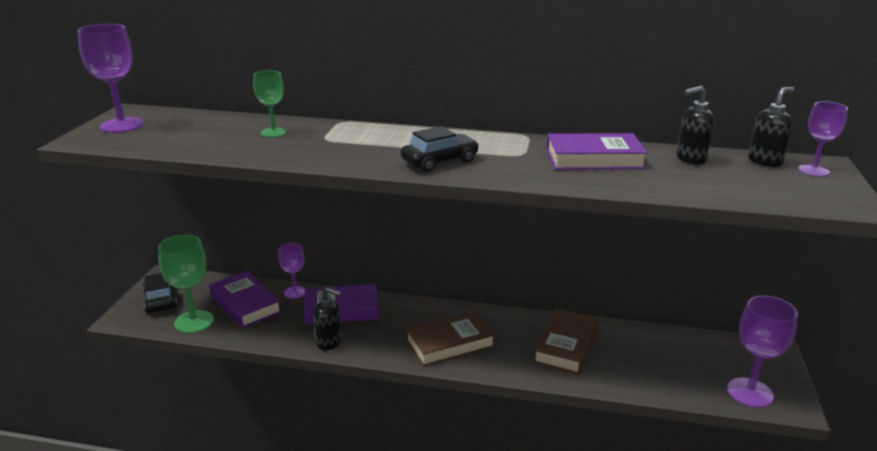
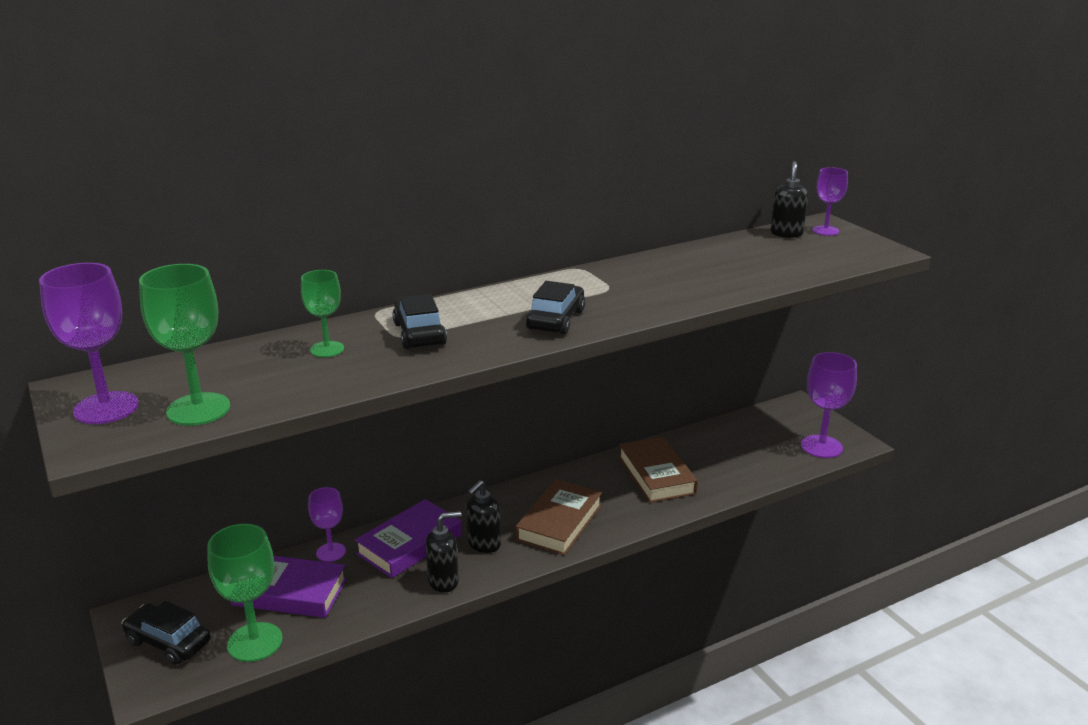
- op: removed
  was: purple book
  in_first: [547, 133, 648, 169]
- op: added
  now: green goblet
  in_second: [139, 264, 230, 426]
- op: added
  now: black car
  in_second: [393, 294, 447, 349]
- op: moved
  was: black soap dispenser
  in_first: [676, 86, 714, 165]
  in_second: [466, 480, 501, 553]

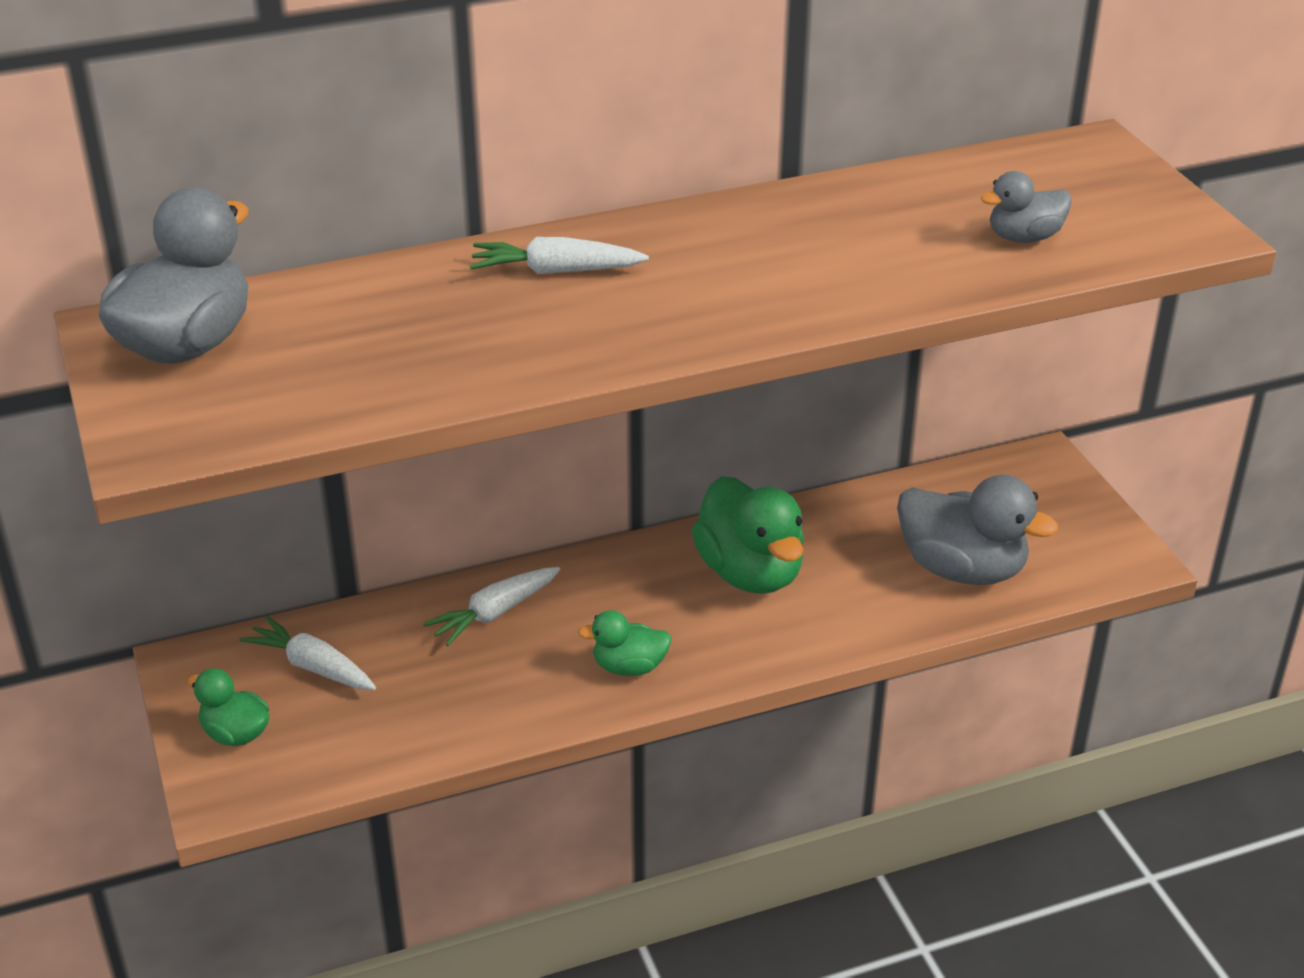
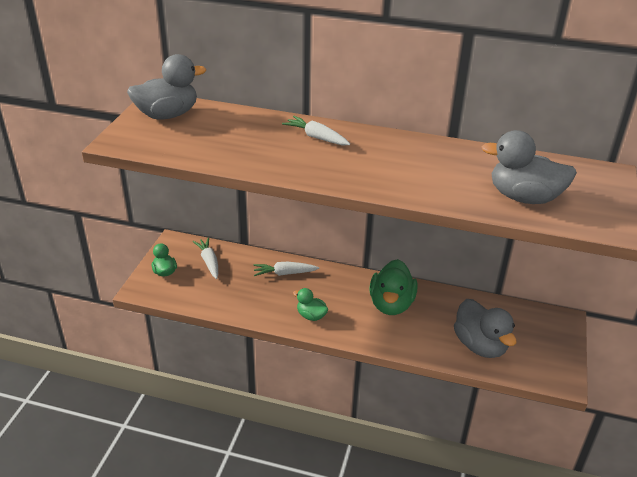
- op: resized
  was: grey duck
  in_first: [981, 171, 1072, 243]
  in_second: [482, 130, 577, 204]
  ratio: 1.86

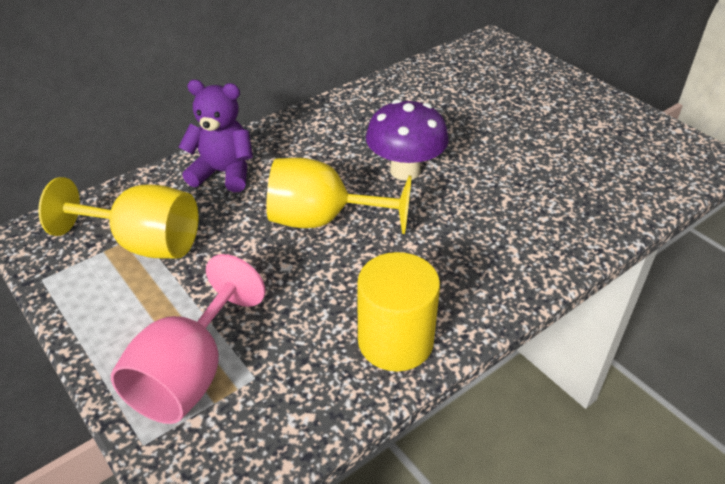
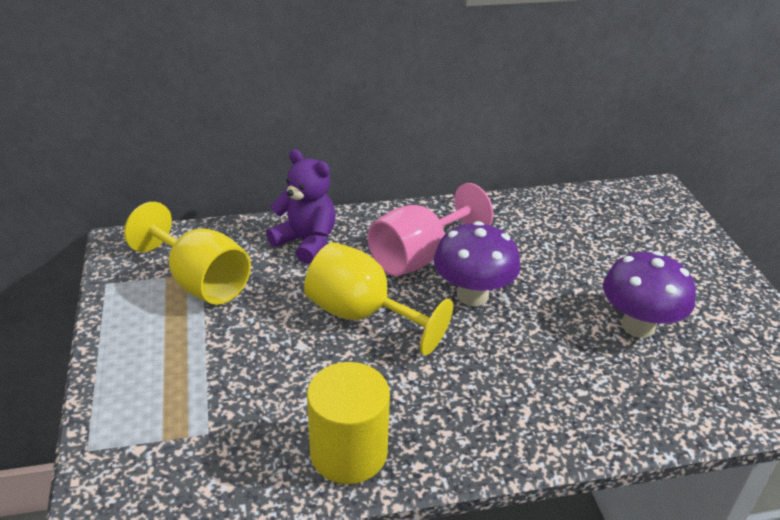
- op: added
  now: purple mushroom
  in_second: [603, 251, 696, 338]
- op: moved
  was: pink goblet
  in_first: [111, 254, 266, 424]
  in_second: [368, 183, 493, 276]

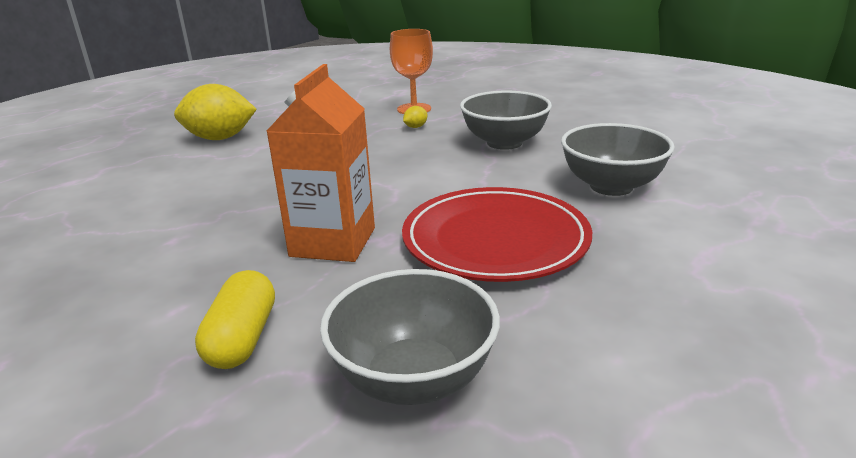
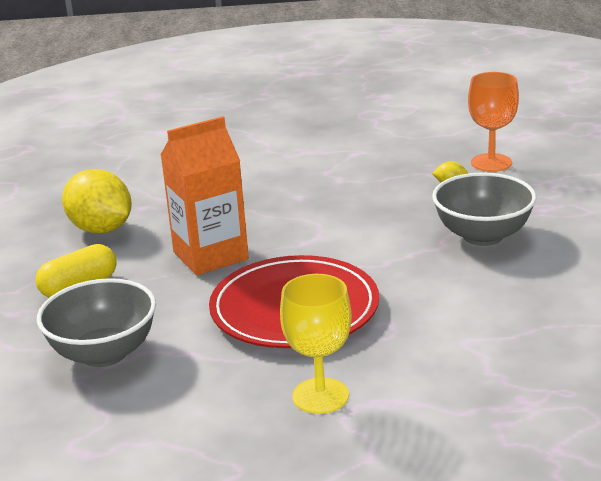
- op: removed
  was: grey bowl
  in_first: [561, 123, 675, 196]
- op: added
  now: yellow goblet
  in_second: [280, 274, 352, 414]
- op: moved
  was: yellow lemon
  in_first: [174, 84, 257, 140]
  in_second: [62, 169, 132, 233]

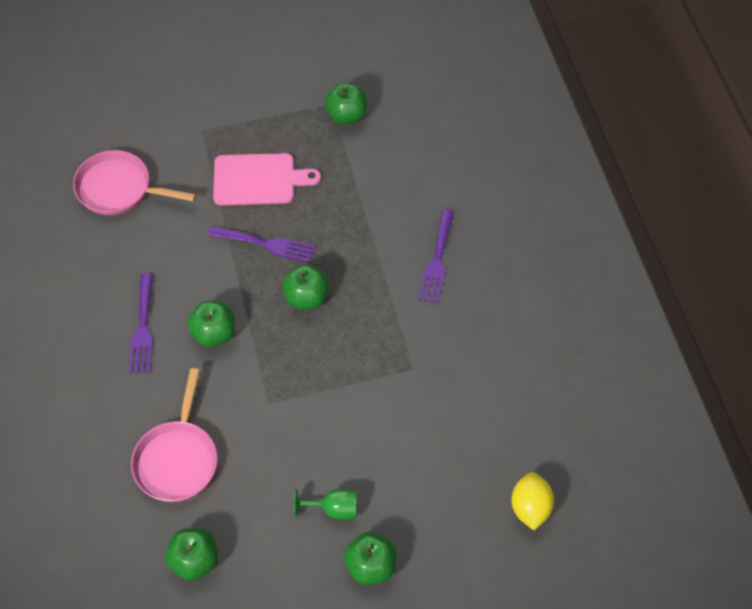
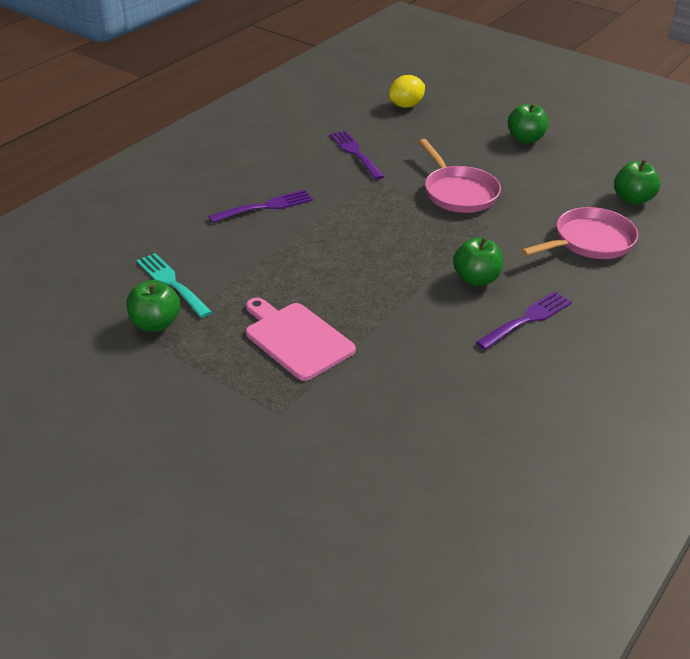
- op: removed
  was: green apple
  in_first: [282, 264, 329, 309]
- op: removed
  was: green goblet
  in_first: [294, 489, 357, 520]
- op: added
  now: turquoise fork
  in_second: [136, 253, 212, 318]
- op: moved
  was: pink pan
  in_first: [73, 150, 196, 215]
  in_second: [419, 139, 501, 213]
- op: moved
  was: purple fork
  in_first: [208, 226, 315, 263]
  in_second: [330, 131, 385, 180]

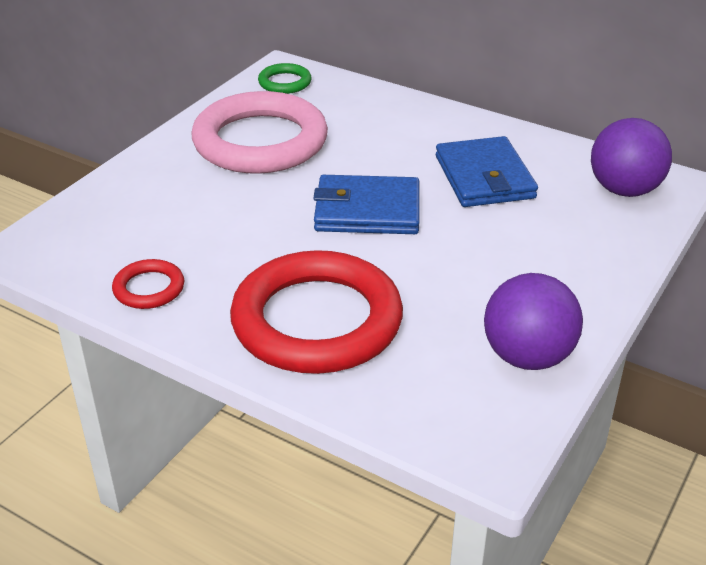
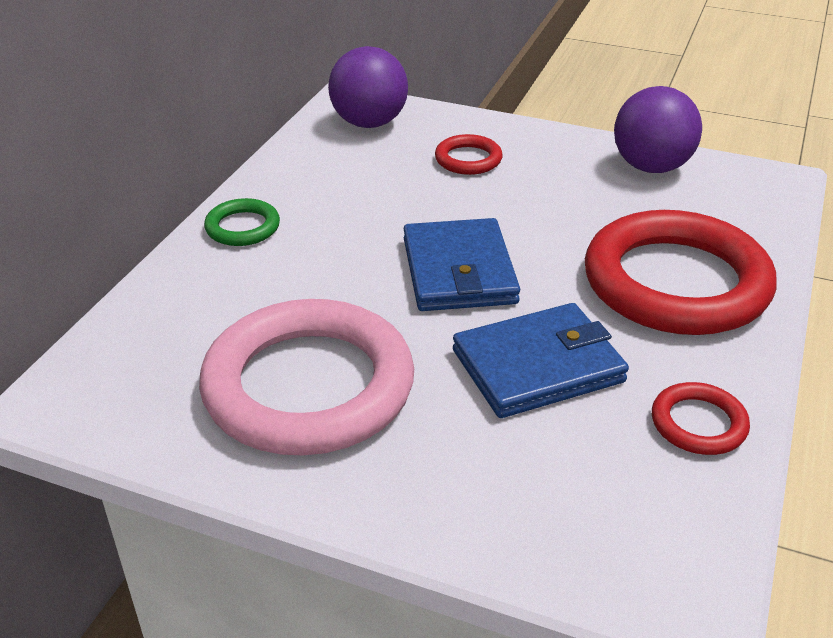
- op: added
  now: red ring
  in_second: [435, 134, 503, 175]
- op: moved
  was: green ring
  in_first: [258, 63, 312, 94]
  in_second: [204, 198, 280, 246]
- op: moved
  was: blue wallet
  in_first: [436, 136, 538, 207]
  in_second: [453, 303, 629, 418]

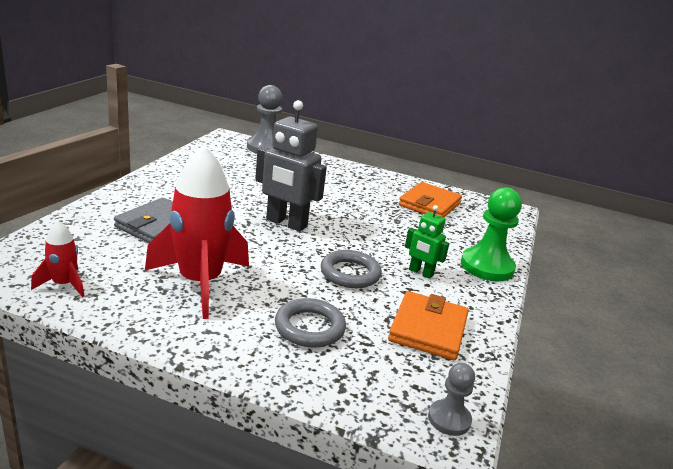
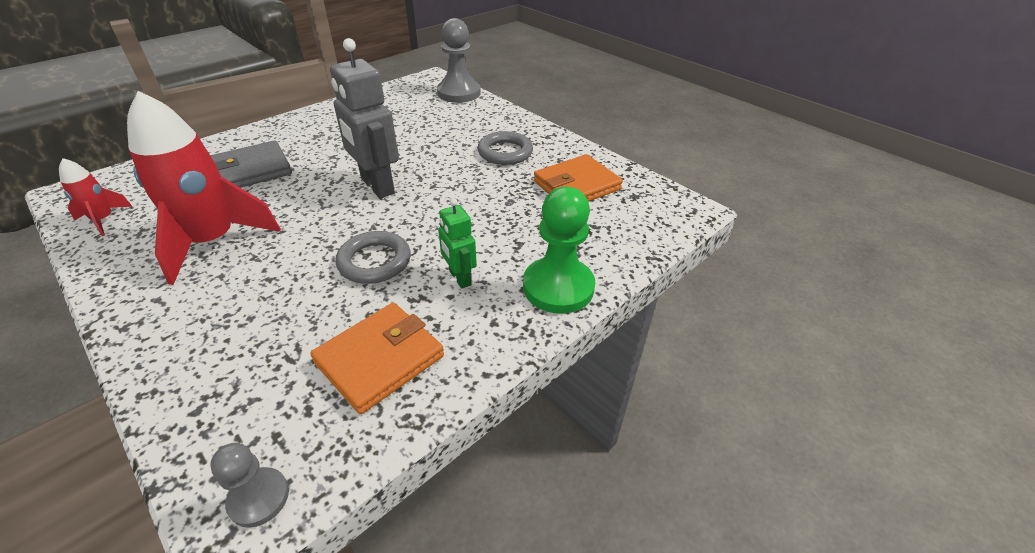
- op: moved
  was: grey ring
  in_first: [275, 298, 346, 347]
  in_second: [478, 131, 533, 165]

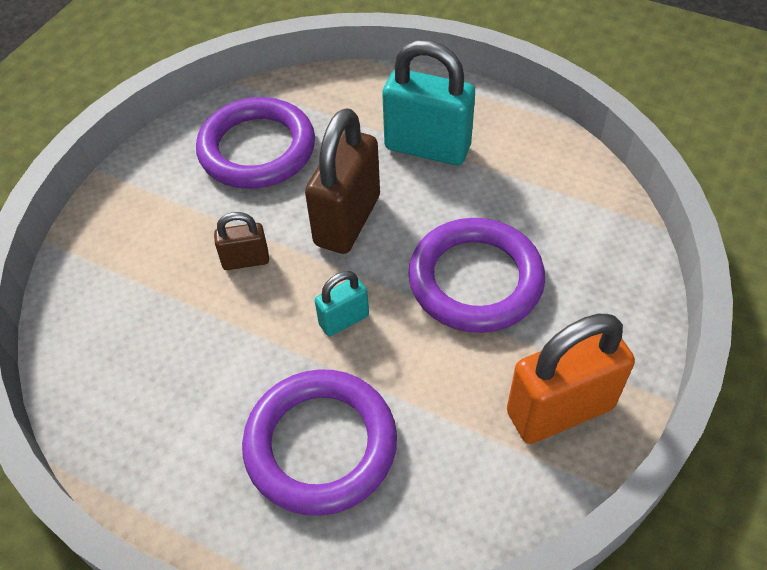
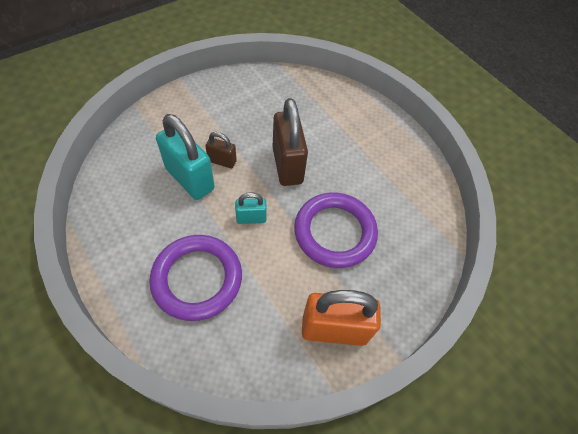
- op: removed
  was: purple ring
  in_first: [196, 97, 315, 189]
- op: moved
  was: turquoise padlock
  in_first: [382, 40, 475, 165]
  in_second: [156, 114, 215, 200]
- op: turned
  was: brown padlock
  in_first: [305, 108, 380, 254]
  in_second: [272, 98, 308, 186]
  clockwise: -60

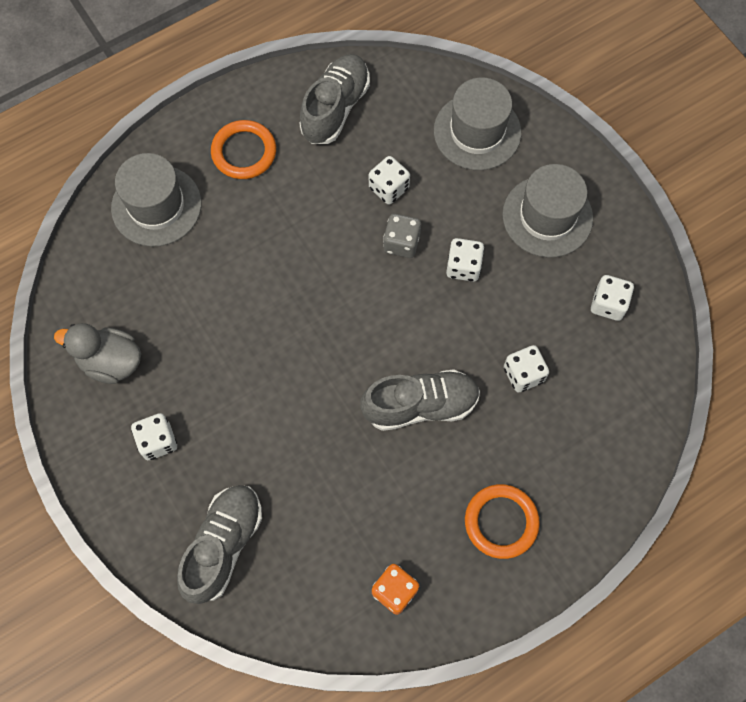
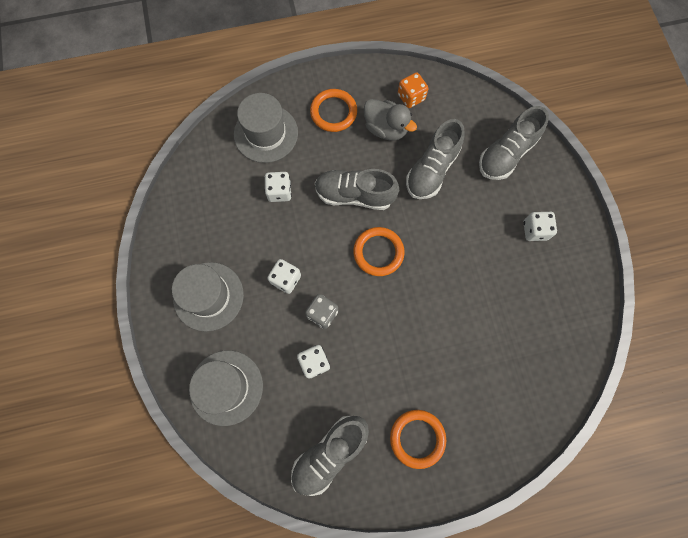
- op: removed
  was: white dice
  in_first: [591, 275, 634, 321]
- op: added
  now: orange ring
  in_second: [353, 227, 405, 276]
- op: added
  now: grey shoe
  in_second: [406, 119, 465, 199]
- op: moved
  was: grey duck
  in_first: [54, 323, 141, 384]
  in_second: [364, 99, 417, 140]
- op: moved
  was: grey hat
  in_first: [111, 153, 202, 247]
  in_second: [234, 93, 298, 163]

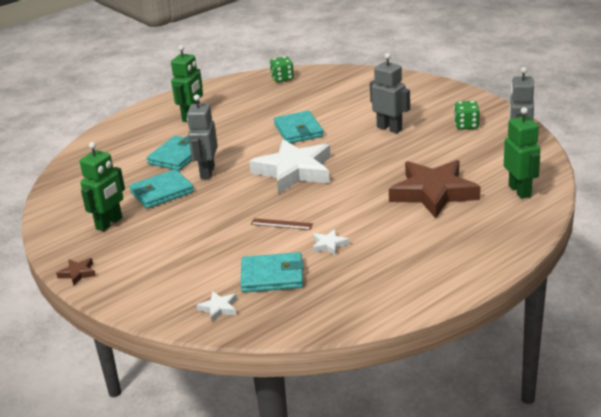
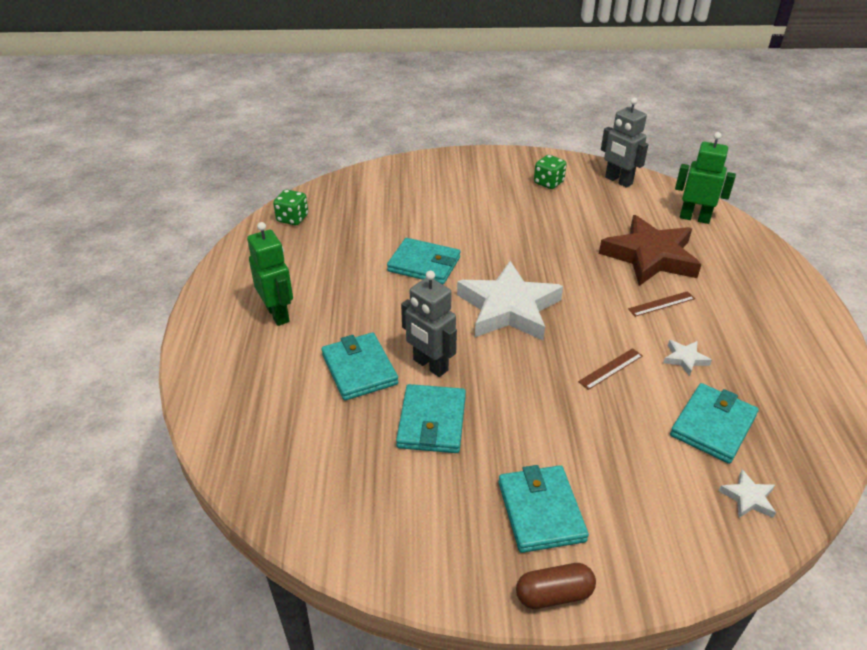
- op: removed
  was: green robot
  in_first: [80, 142, 125, 231]
- op: removed
  was: grey robot
  in_first: [370, 53, 410, 133]
- op: added
  now: turquoise wallet
  in_second: [498, 465, 589, 553]
- op: added
  now: brown ruler
  in_second: [628, 291, 695, 317]
- op: replaced
  was: brown star
  now: brown capsule
  in_first: [56, 258, 96, 285]
  in_second: [516, 563, 596, 609]

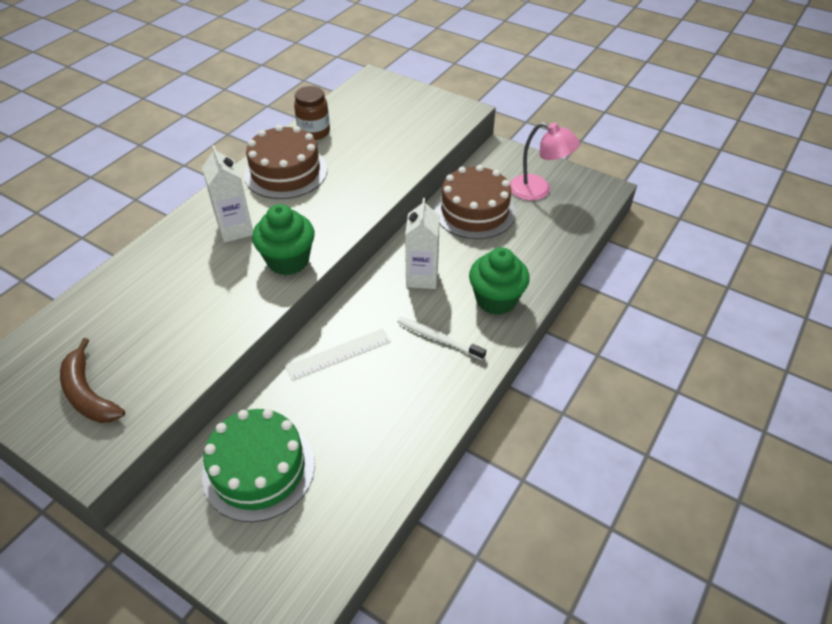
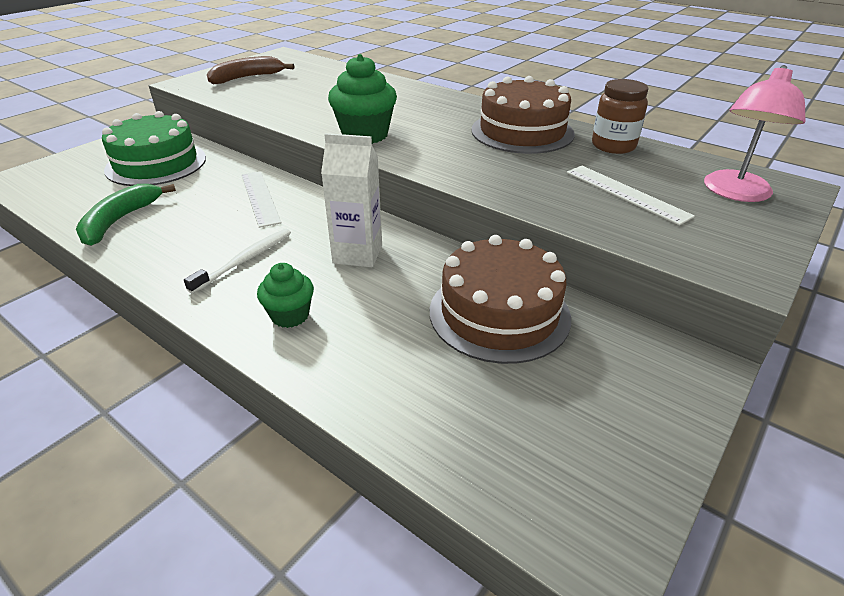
- op: removed
  was: white carton
  in_first: [202, 145, 253, 243]
- op: added
  now: green banana
  in_second: [76, 184, 176, 246]
- op: added
  now: white ruler
  in_second: [567, 166, 695, 225]
- op: moved
  was: pink lamp
  in_first: [510, 122, 580, 201]
  in_second: [704, 65, 806, 202]
- op: resized
  was: green cupcake
  in_first: [469, 247, 530, 315]
  in_second: [257, 263, 314, 328]
  ratio: 0.6

